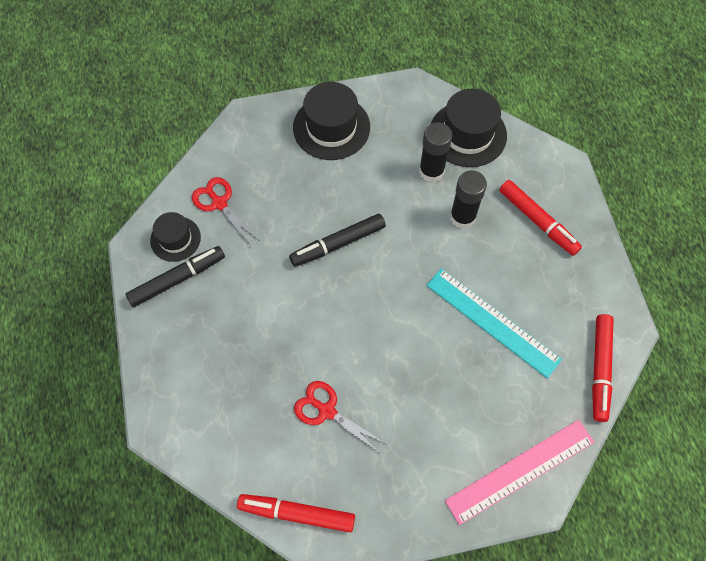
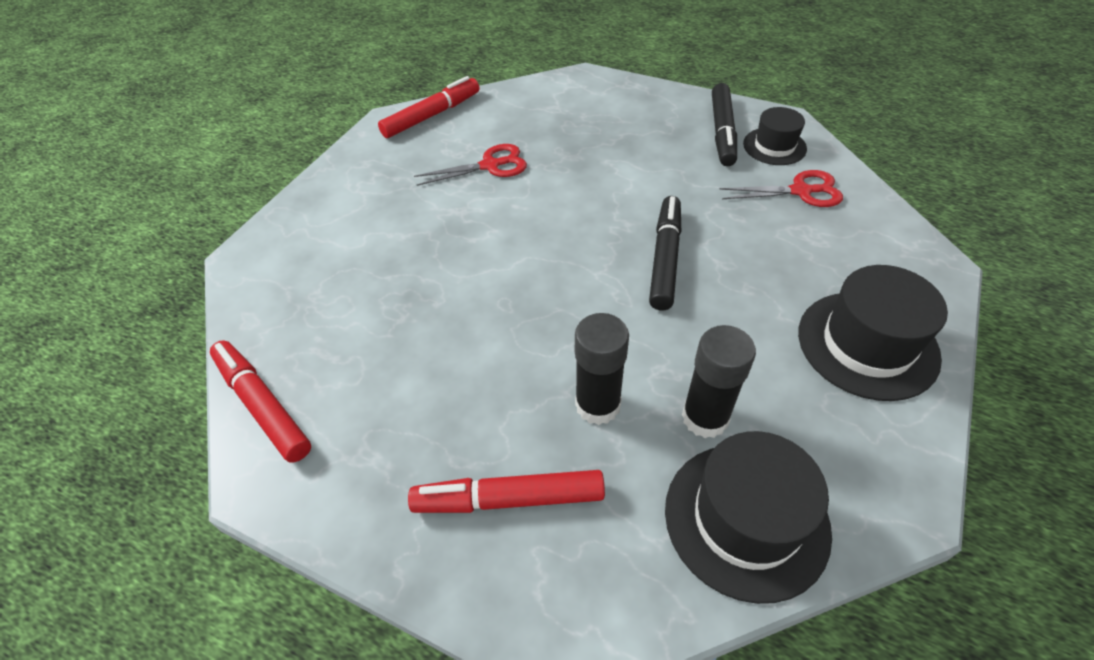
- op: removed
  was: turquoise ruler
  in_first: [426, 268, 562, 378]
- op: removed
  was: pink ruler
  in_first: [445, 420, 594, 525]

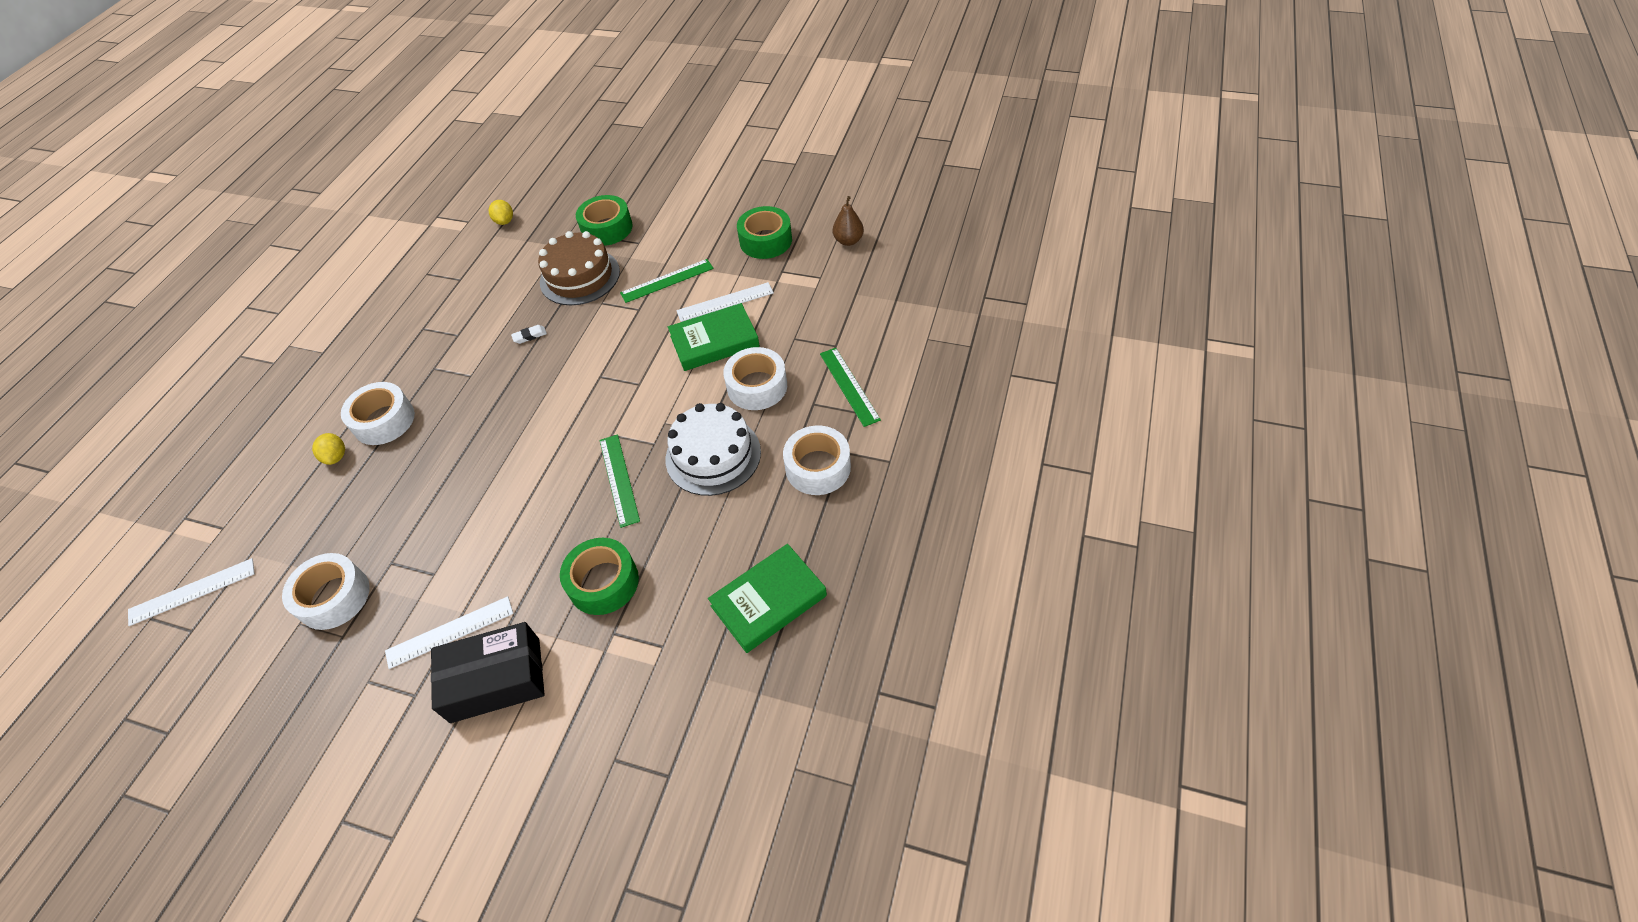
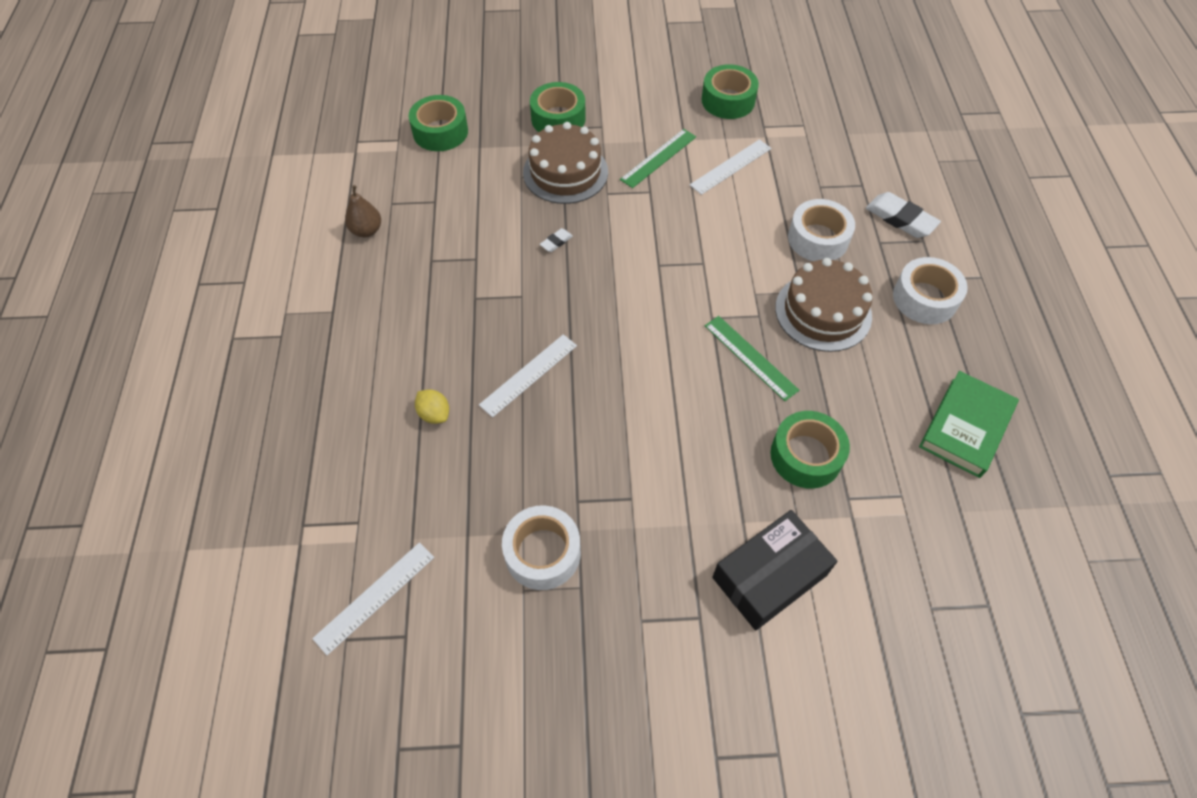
- op: removed
  was: white tape
  in_first: [341, 382, 415, 445]
- op: removed
  was: green book
  in_first: [668, 303, 760, 371]
- op: moved
  was: white ruler
  in_first: [385, 596, 514, 669]
  in_second: [479, 334, 577, 417]
- op: moved
  was: brown pear
  in_first: [833, 196, 864, 246]
  in_second: [345, 185, 381, 237]
- op: replaced
  was: yellow lemon
  now: green tape
  in_first: [489, 200, 513, 225]
  in_second: [409, 95, 468, 151]
- op: replaced
  was: green ruler
  now: white eraser
  in_first: [820, 348, 881, 427]
  in_second: [866, 192, 941, 238]
- op: recoloured
  was: white cake
  now: brown cake
  in_first: [666, 403, 761, 496]
  in_second: [775, 258, 872, 352]

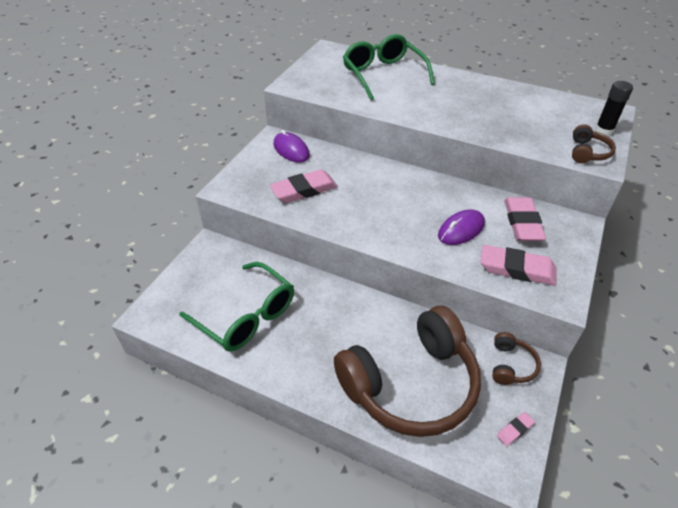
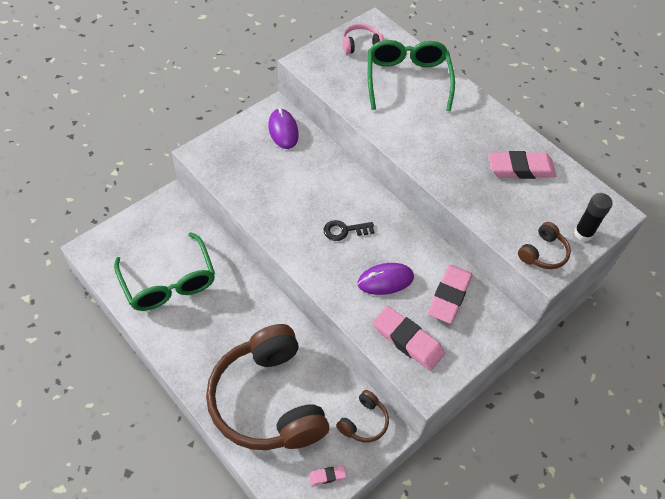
- op: added
  now: black key
  in_second: [324, 220, 375, 241]
- op: added
  now: pink headphones
  in_second: [342, 23, 384, 54]
- op: moved
  was: pink eraser
  in_first: [270, 169, 338, 203]
  in_second: [488, 151, 557, 179]
- op: turned
  was: brown headphones
  in_first: [334, 306, 481, 437]
  in_second: [206, 324, 329, 450]
  clockwise: 75

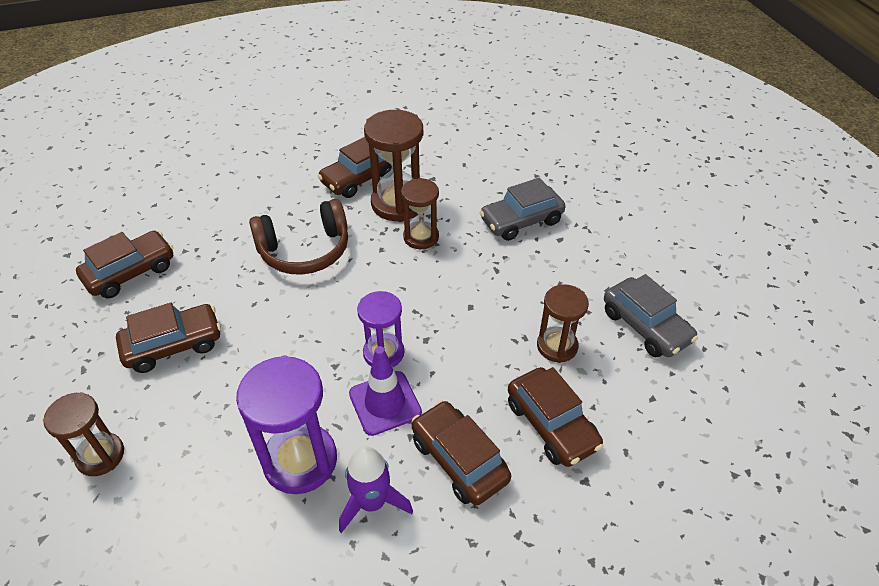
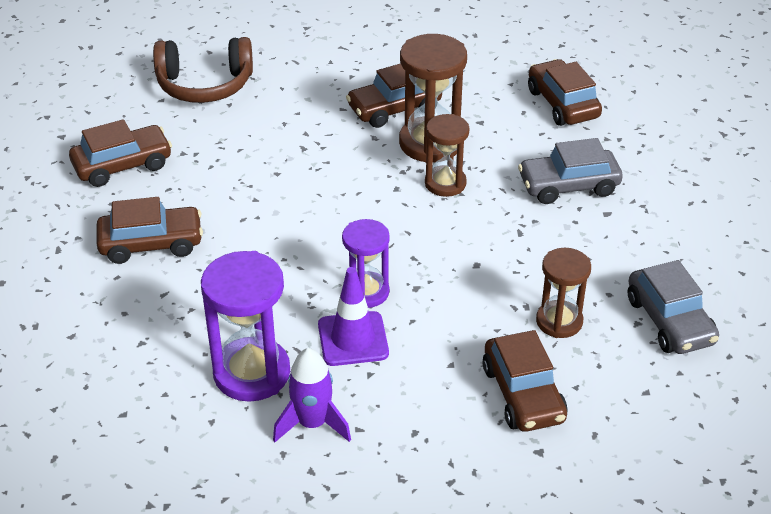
- op: removed
  was: brown hourglass
  in_first: [43, 392, 124, 476]
- op: moved
  was: brown headphones
  in_first: [249, 199, 348, 275]
  in_second: [153, 37, 253, 103]
- op: moved
  was: brown car
  in_first: [412, 400, 511, 505]
  in_second: [528, 59, 602, 126]

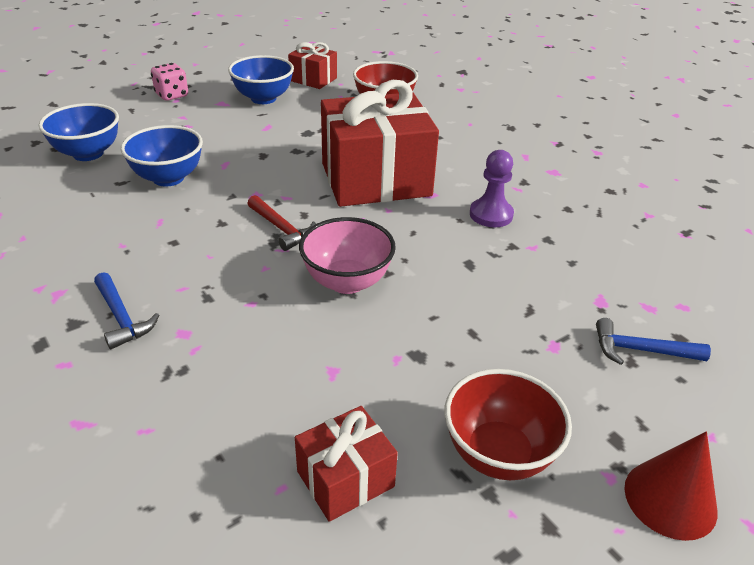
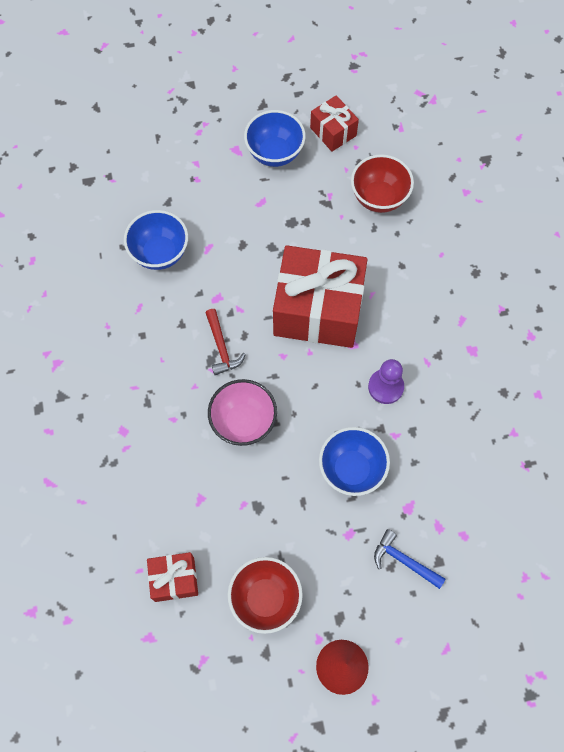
- op: removed
  was: blue hammer
  in_first: [94, 272, 159, 350]
- op: removed
  was: pink dice
  in_first: [151, 63, 188, 101]
- op: moved
  was: blue bowl
  in_first: [39, 103, 119, 161]
  in_second: [319, 427, 390, 496]

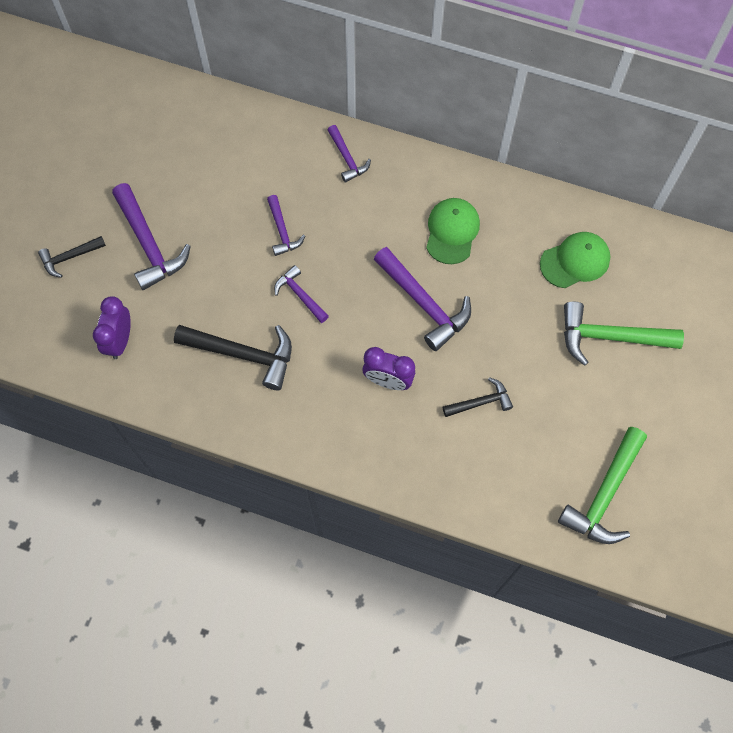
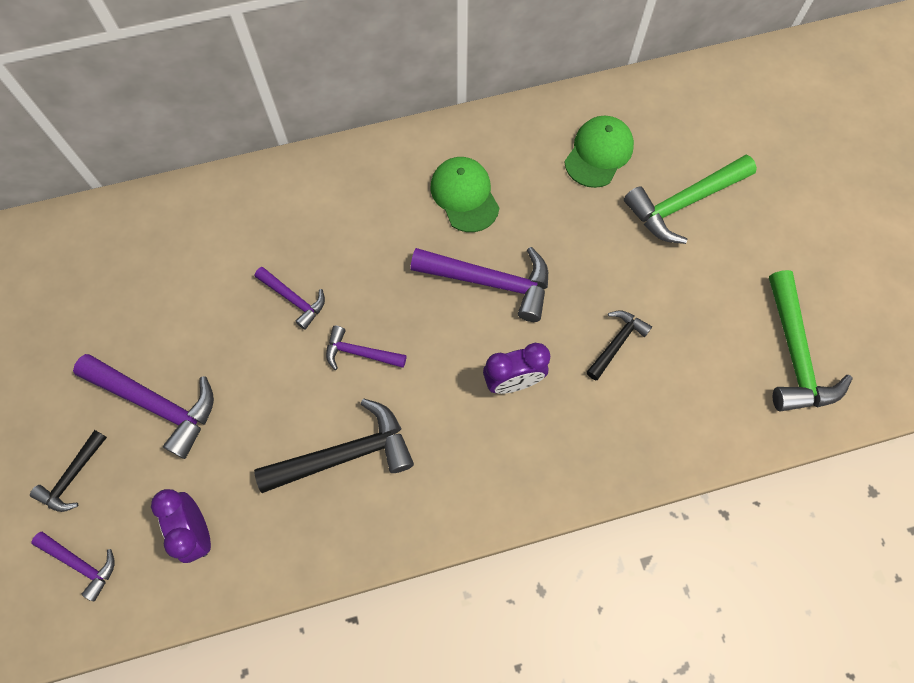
- op: moved
  was: purple hammer
  in_first: [327, 125, 371, 182]
  in_second: [31, 532, 115, 601]

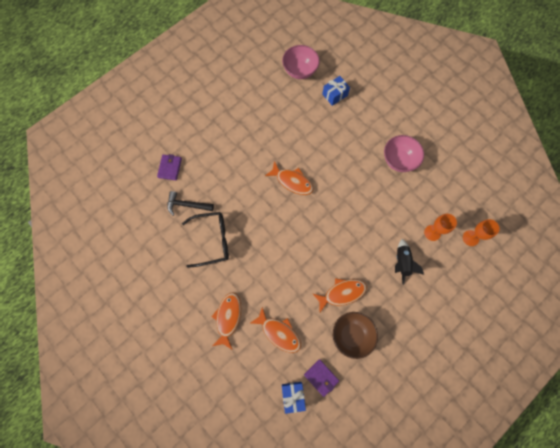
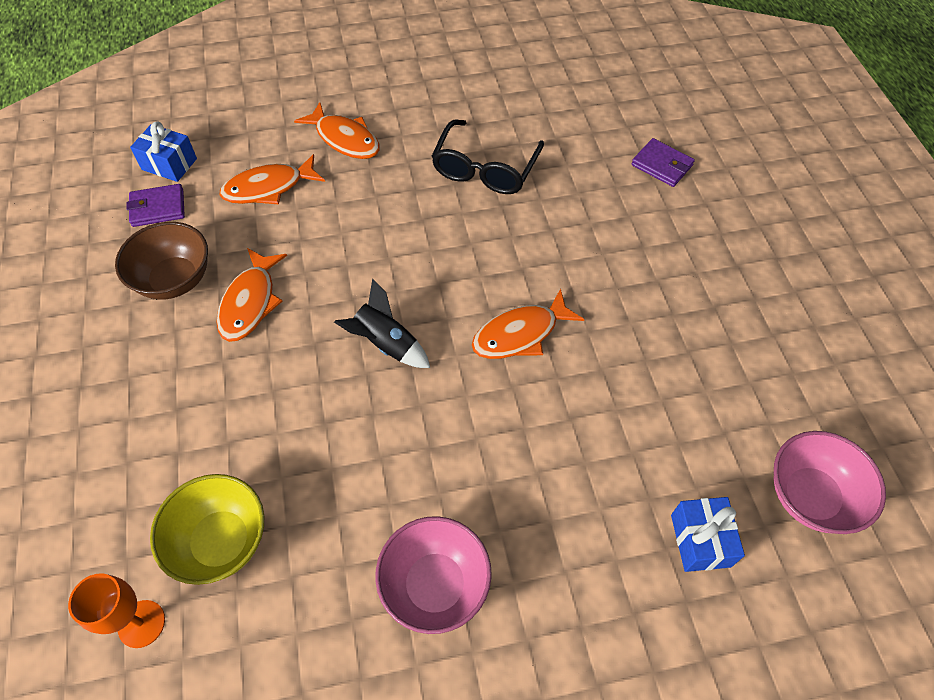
- op: removed
  was: black hammer
  in_first: [167, 191, 214, 216]
- op: moved
  was: black rocket
  in_first: [395, 239, 424, 285]
  in_second: [334, 279, 430, 368]
- op: replaced
  was: orange goblet
  now: yellow bowl
  in_first: [424, 214, 457, 241]
  in_second: [150, 474, 264, 585]

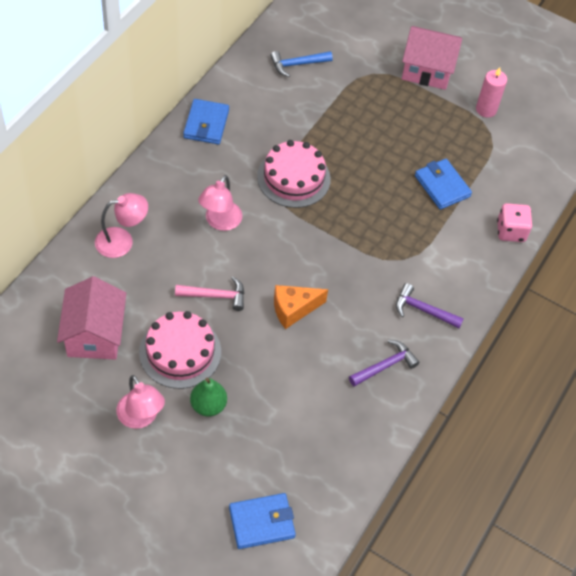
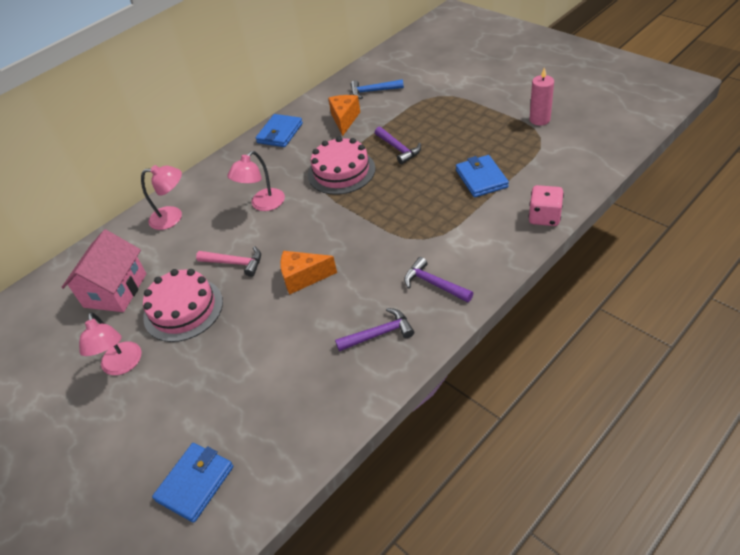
- op: removed
  was: green pear
  in_first: [190, 378, 227, 416]
- op: removed
  was: pink house
  in_first: [402, 26, 462, 90]
- op: added
  now: orange cheese
  in_second: [328, 95, 360, 136]
- op: added
  now: purple hammer
  in_second: [375, 127, 421, 164]
- op: turned
  was: blue wallet
  in_first: [229, 493, 296, 549]
  in_second: [152, 443, 233, 523]
  clockwise: -60

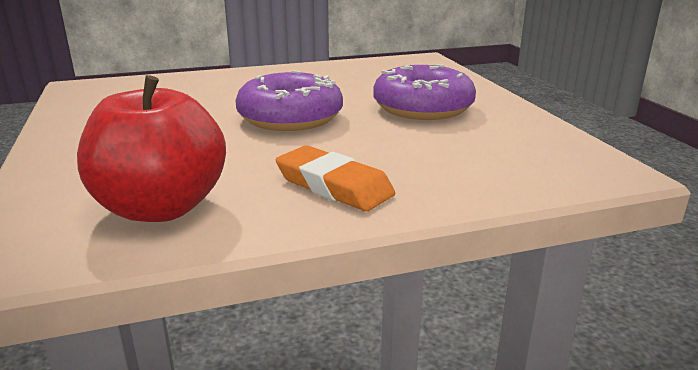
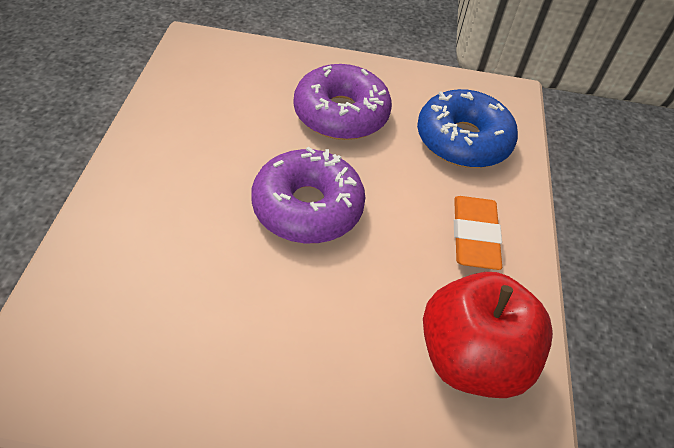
- op: added
  now: blue donut
  in_second: [417, 89, 518, 168]
- op: turned
  was: orange eraser
  in_first: [276, 145, 395, 211]
  in_second: [454, 196, 502, 270]
  clockwise: -60

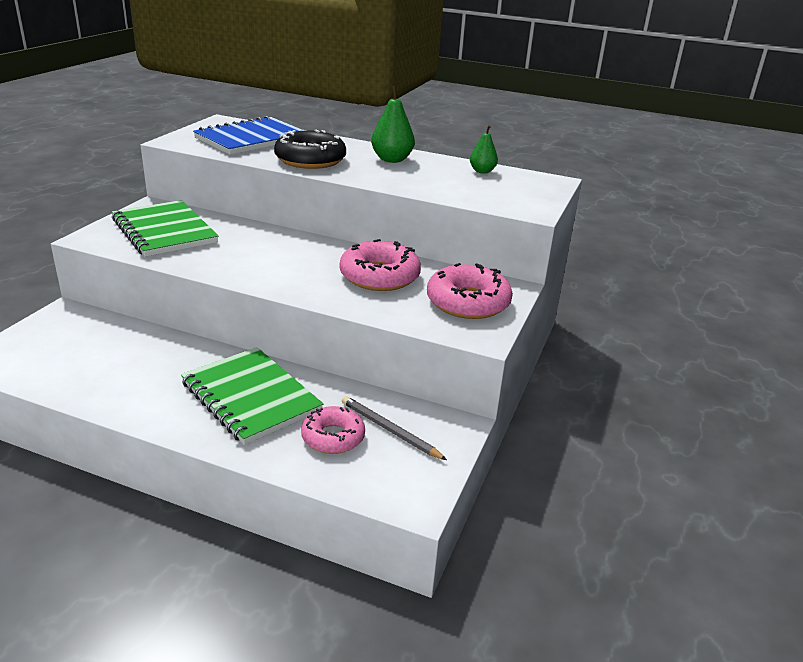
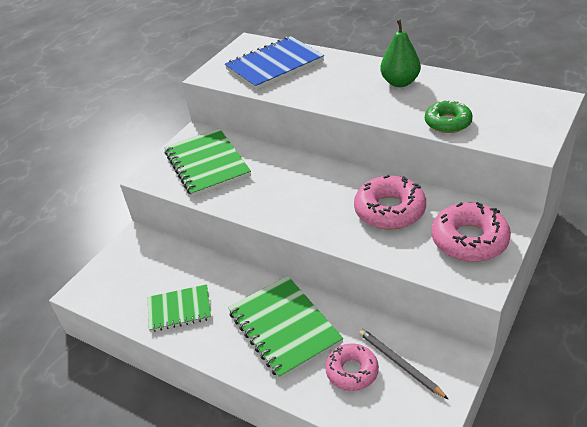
- op: removed
  was: black donut
  in_first: [274, 130, 346, 169]
- op: removed
  was: green pear
  in_first: [470, 125, 498, 174]
- op: added
  now: green notebook
  in_second: [148, 284, 211, 332]
- op: added
  now: green donut
  in_second: [425, 100, 473, 133]

